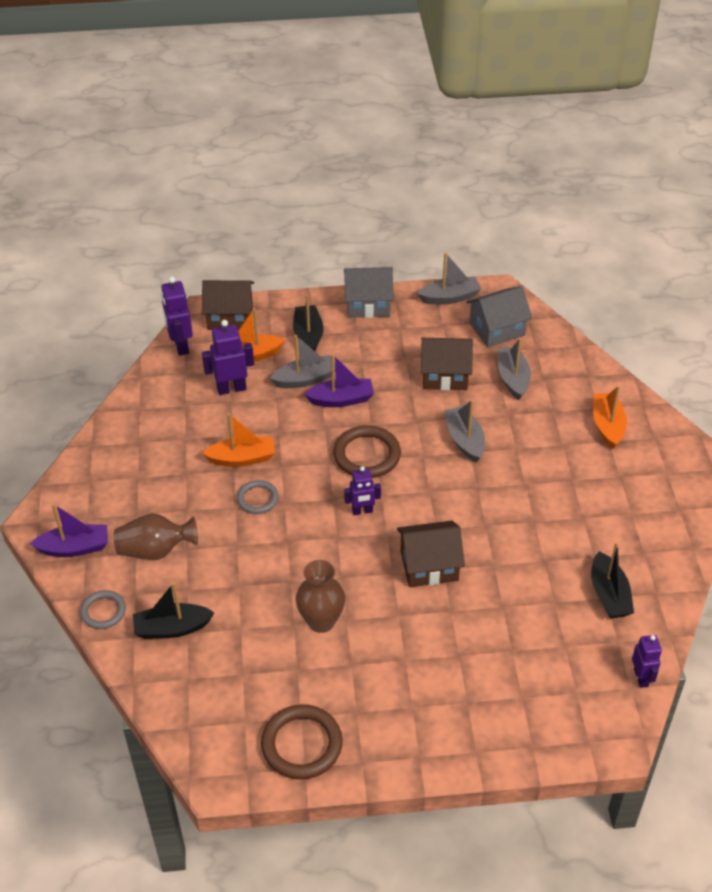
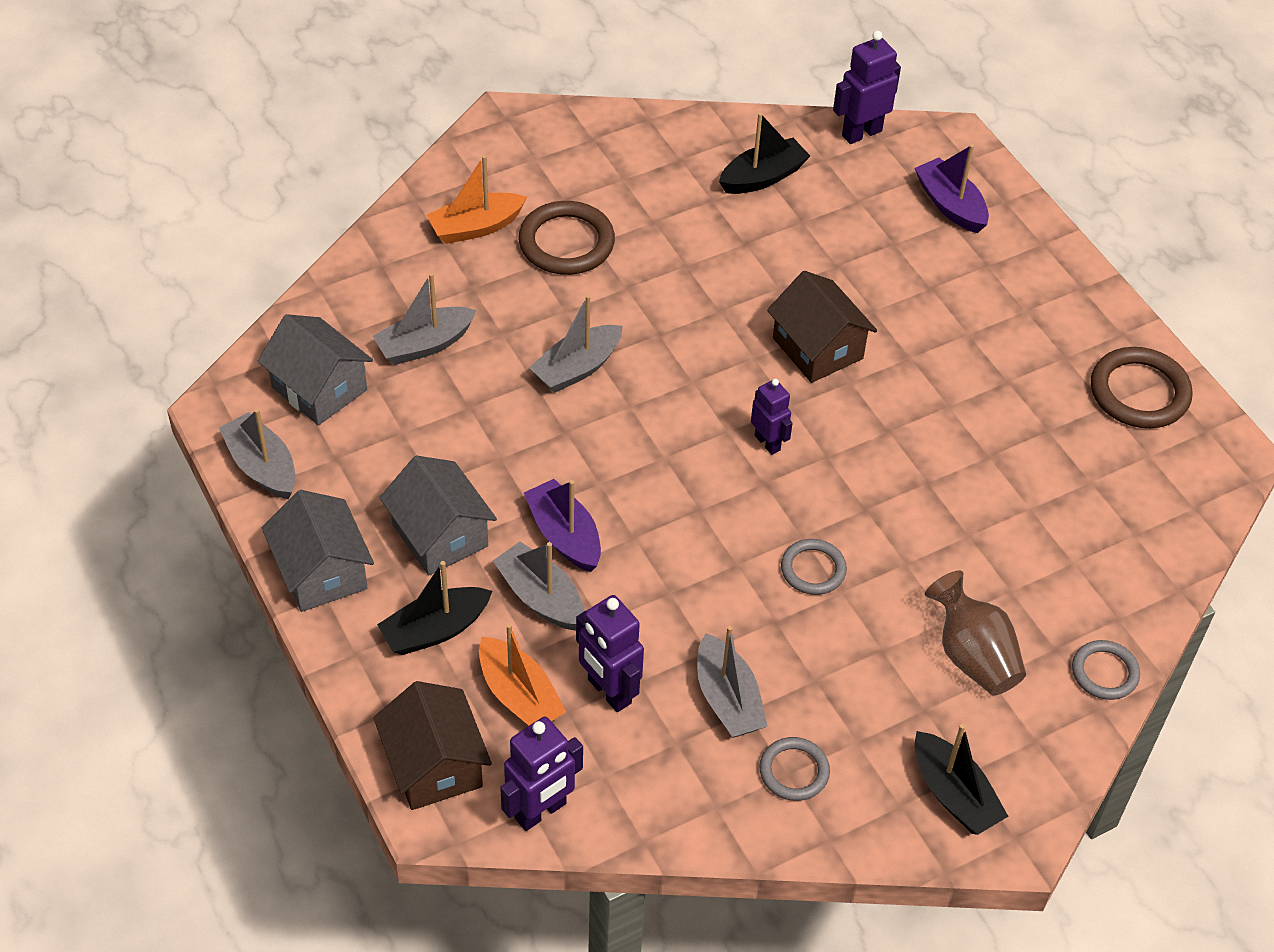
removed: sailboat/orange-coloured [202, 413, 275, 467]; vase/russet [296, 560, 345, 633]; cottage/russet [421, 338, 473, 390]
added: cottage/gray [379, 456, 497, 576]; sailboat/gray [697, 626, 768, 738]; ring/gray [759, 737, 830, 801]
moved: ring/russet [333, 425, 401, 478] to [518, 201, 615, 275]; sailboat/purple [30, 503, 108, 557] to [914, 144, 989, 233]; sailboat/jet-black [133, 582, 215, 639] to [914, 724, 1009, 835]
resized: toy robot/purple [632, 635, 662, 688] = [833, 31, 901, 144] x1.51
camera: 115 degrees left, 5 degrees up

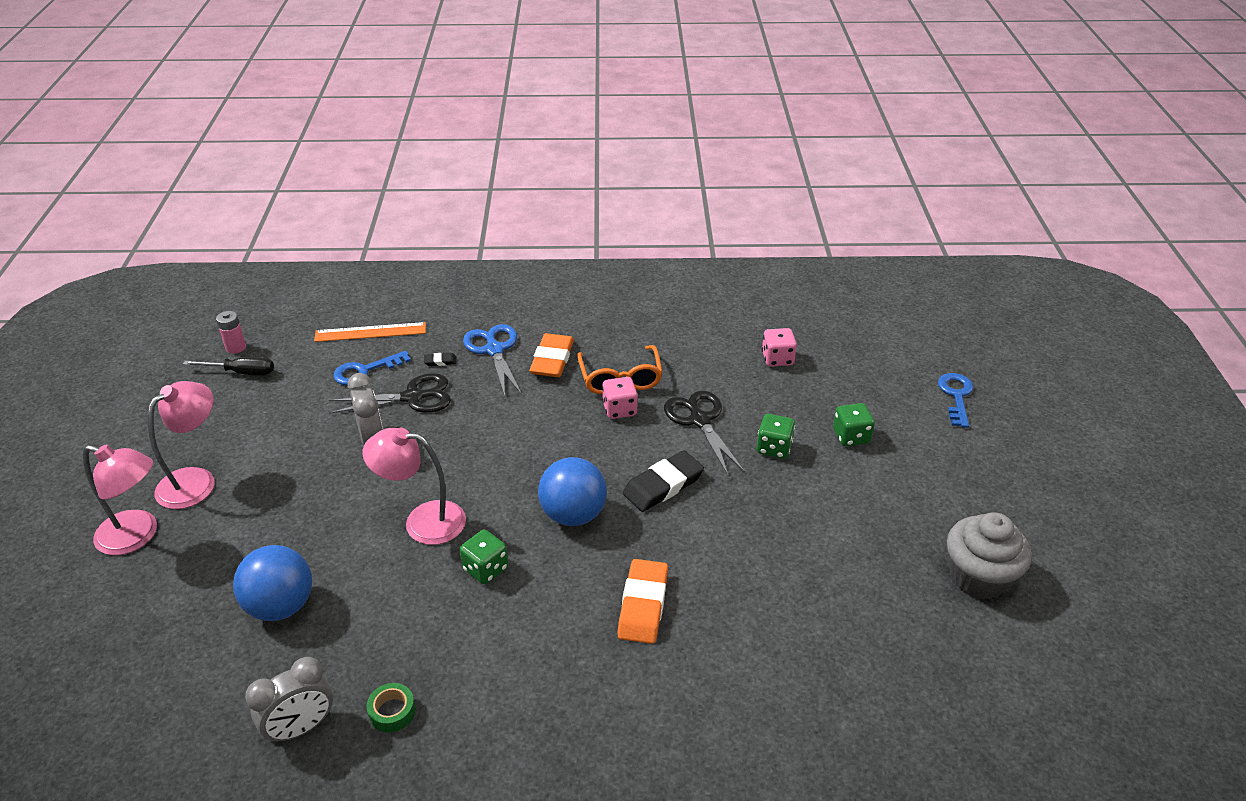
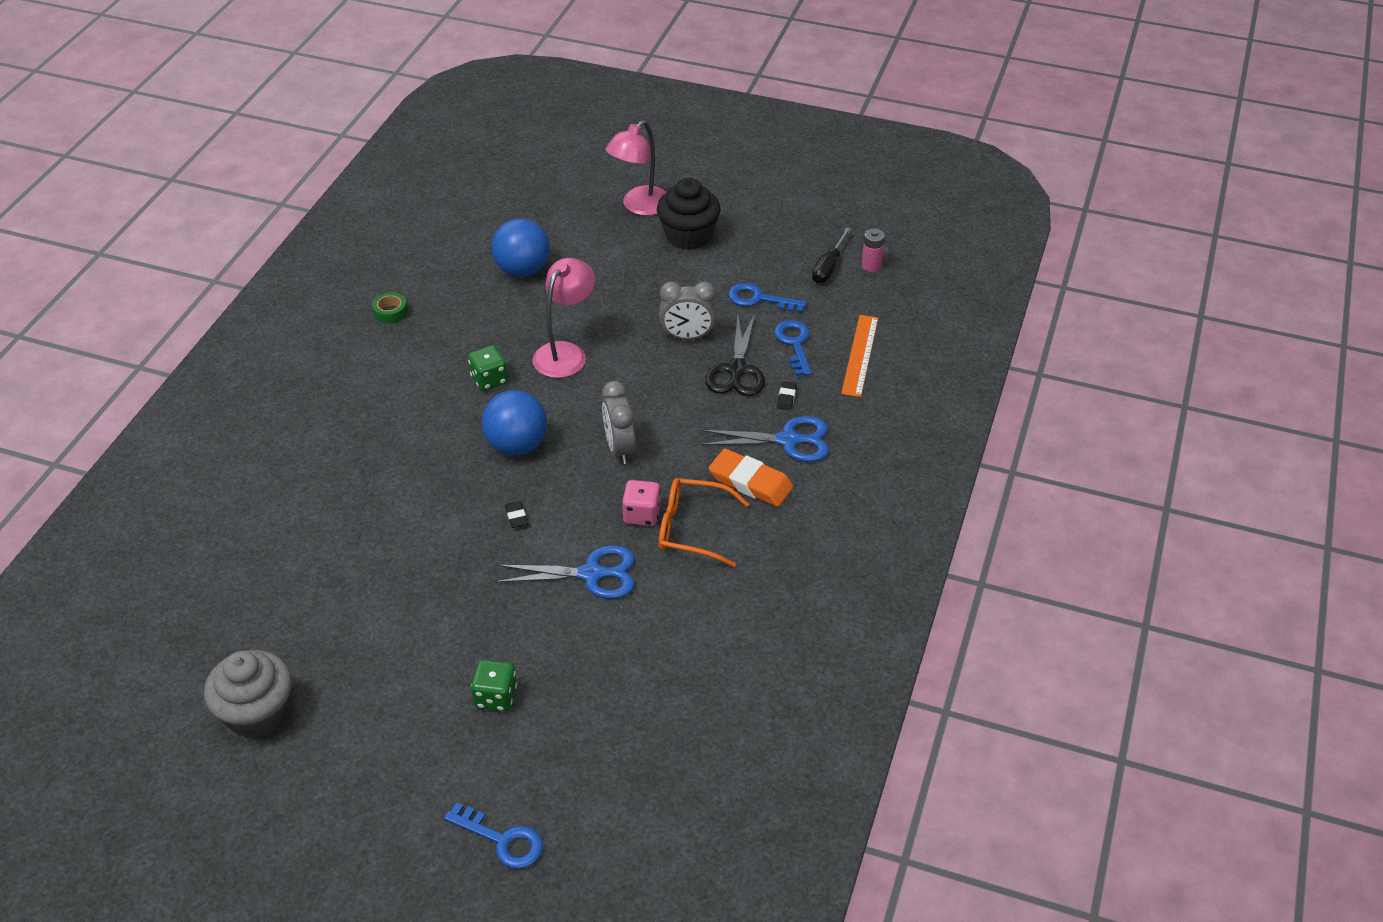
removed: gum eraser/orange-coloured [617, 559, 668, 644]; game die/leaf-green [757, 414, 795, 459]; game die/rosy [762, 328, 797, 367]
added: key/cobalt [728, 283, 807, 313]
moved: clock/gray [245, 657, 333, 744] to [602, 381, 636, 464]
replaced: desk lamp/rosy [148, 381, 215, 509] to fairy cake/jet-black [657, 178, 720, 250]
recoloured: scissors/jet-black [664, 391, 745, 475] to scissors/cobalt [495, 545, 635, 599]
resized: gum eraser/jet-black [623, 450, 704, 512] = [505, 501, 528, 528] x0.45
camera: 110 degrees right, 5 degrees up

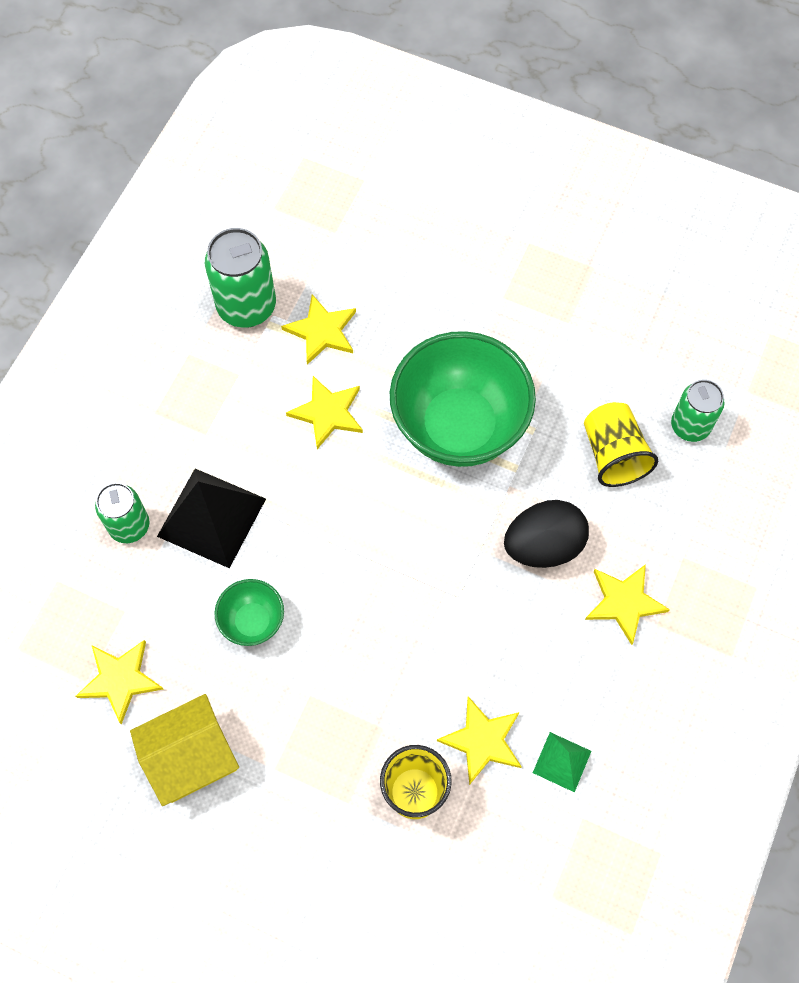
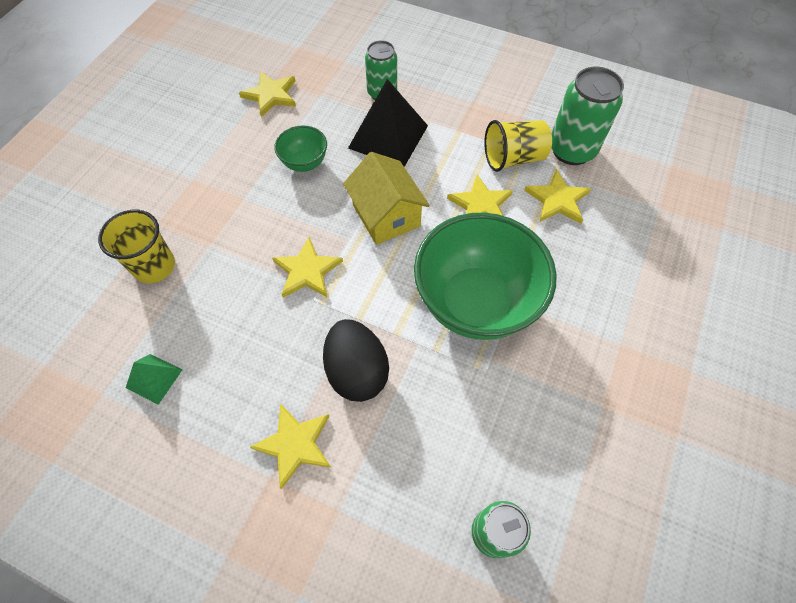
moved: star/bright yellow [437, 696, 522, 785] to [272, 237, 343, 298]; cottage/bright yellow [130, 694, 239, 806] to [343, 152, 430, 245]; tumbler/bright yellow [584, 402, 658, 487] to [484, 120, 552, 172]
camera: 90 degrees right, 5 degrees down

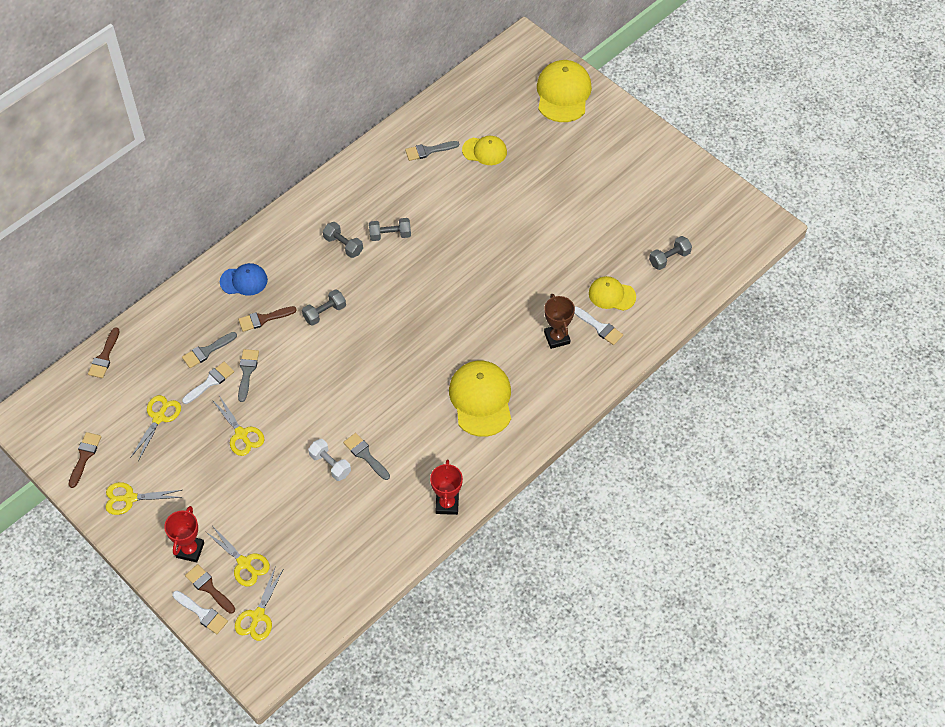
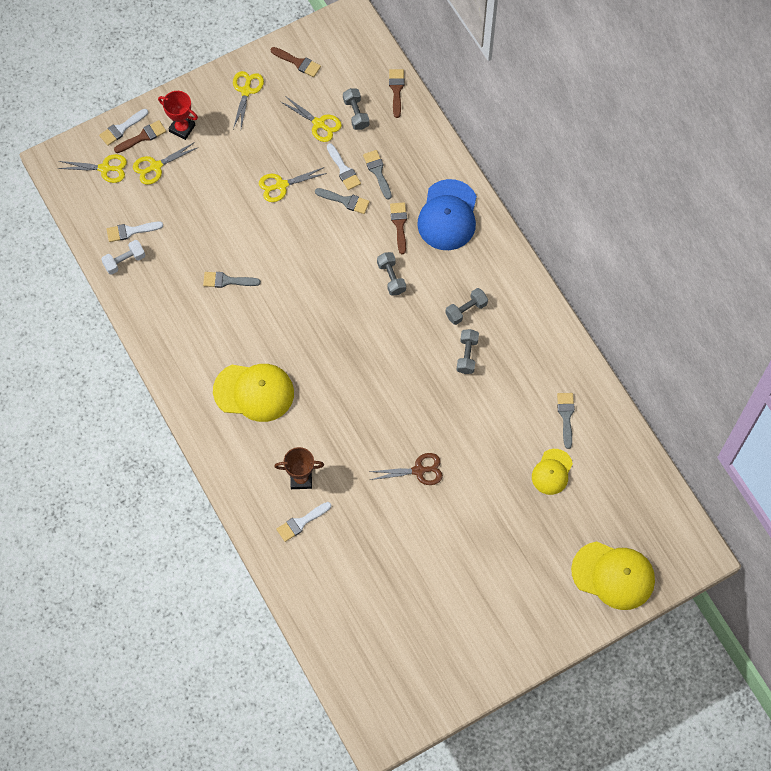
removed: award cup/crimson [430, 460, 463, 515]; peaked cap/bright yellow [589, 276, 636, 311]
added: paint brush/snow-white [107, 222, 163, 242]; scissors/russet [369, 453, 443, 485]
moved: free weight/snow-white [308, 439, 351, 481] to [101, 240, 145, 275]; free weight/gray [649, 236, 692, 270] to [343, 88, 369, 130]
turned: scissors/bright yellow [235, 568, 284, 641] = [58, 154, 127, 183] 150 degrees clockwise; paint brush/gray [343, 433, 390, 480] = [203, 272, 261, 288] 150 degrees counterclockwise; paint brush/russet [88, 327, 119, 378] = [389, 69, 404, 118] 60 degrees clockwise
resized: peaked cap/cobalt [220, 263, 268, 296] = [417, 179, 477, 250] x1.68
camera: 105 degrees right, 10 degrees up

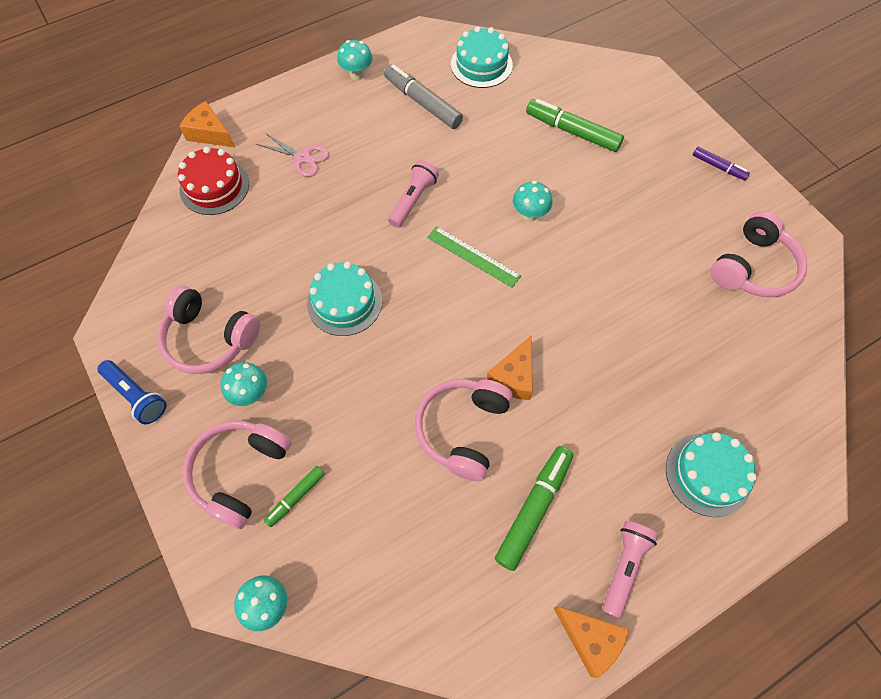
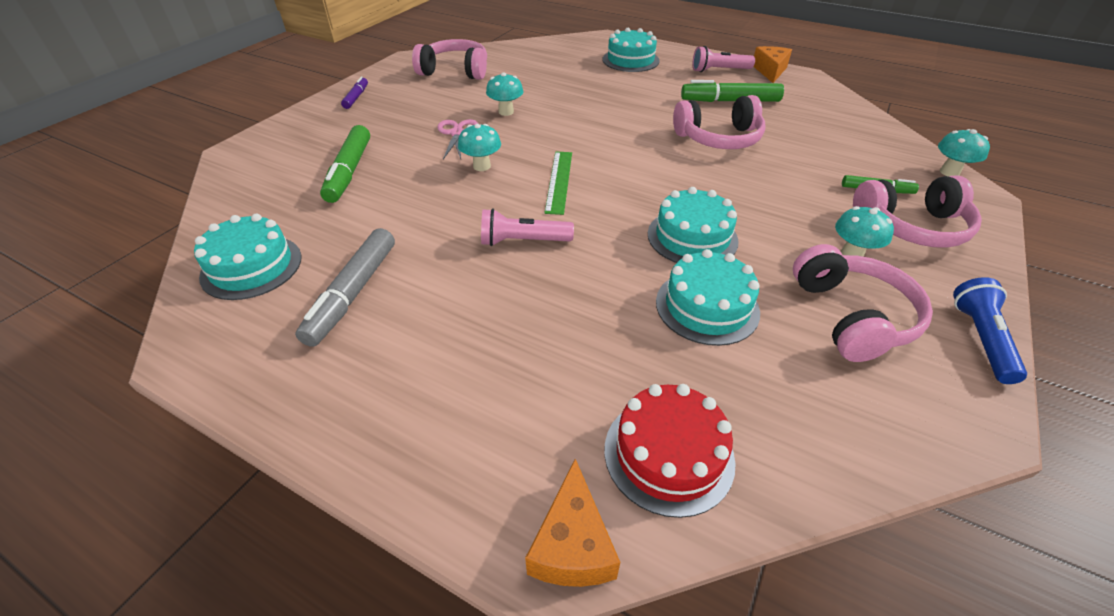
removed: cheese/orange-coloured [486, 336, 533, 400]
added: cake/aqua [656, 249, 760, 346]
moved: scissors/rosy [256, 133, 329, 177] to [437, 119, 478, 159]; mushroom/aqua [337, 40, 373, 80] to [486, 72, 523, 116]
camera: 120 degrees left, 20 degrees down

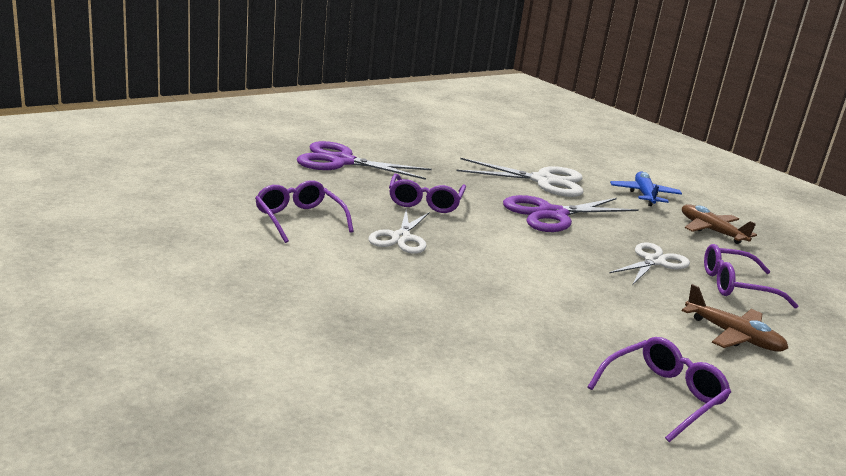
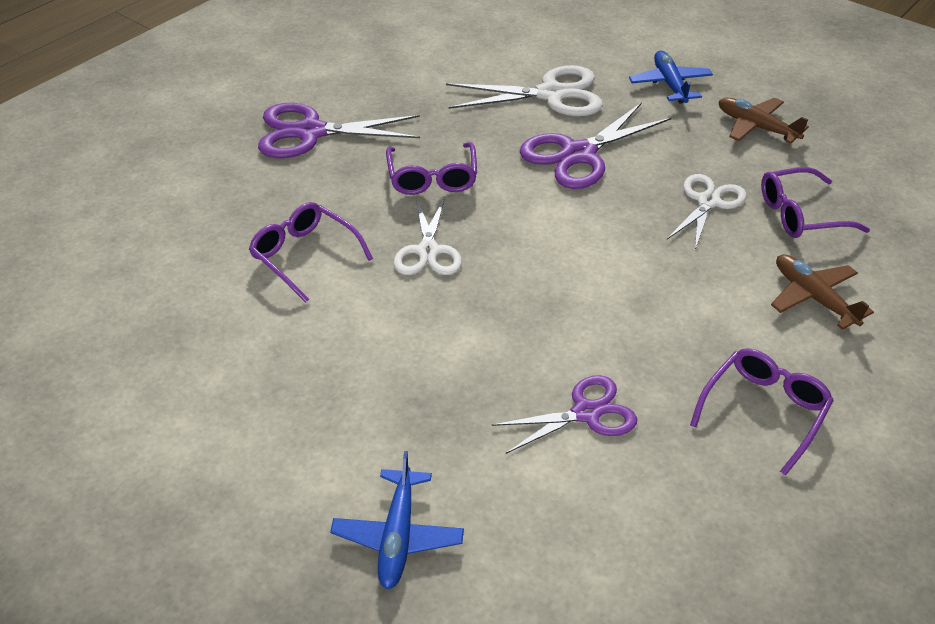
added: plane/cobalt [330, 451, 464, 589]; scissors/purple [492, 375, 637, 454]
turned: plane/russet [682, 284, 788, 352] = [771, 254, 874, 330] 150 degrees counterclockwise
camera: 10 degrees left, 20 degrees up

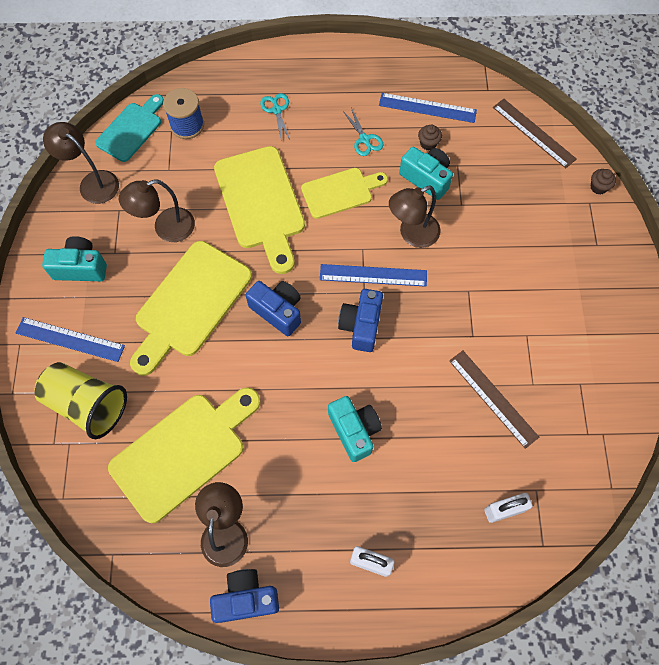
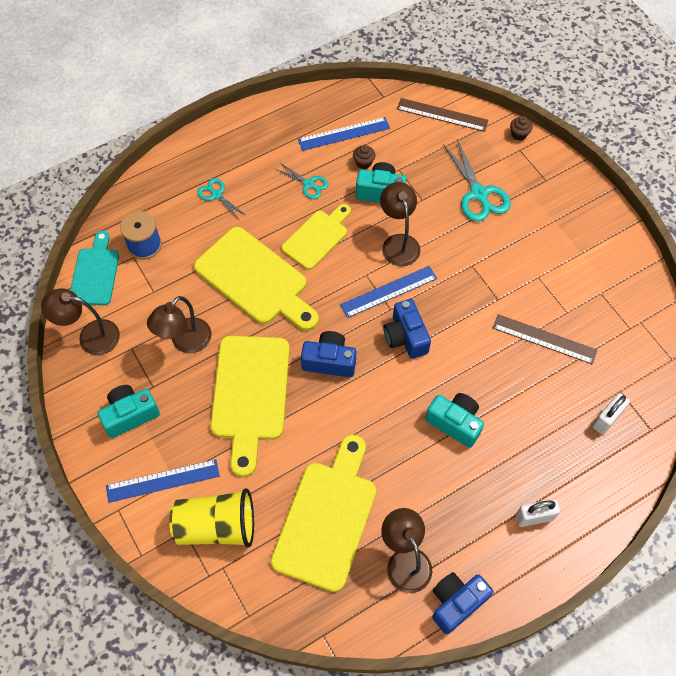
added: scissors/aqua [443, 139, 511, 222]
turned: desk lamp/russet [389, 186, 441, 248] = [380, 182, 420, 266] 135 degrees clockwise
camera: 30 degrees left, 5 degrees down

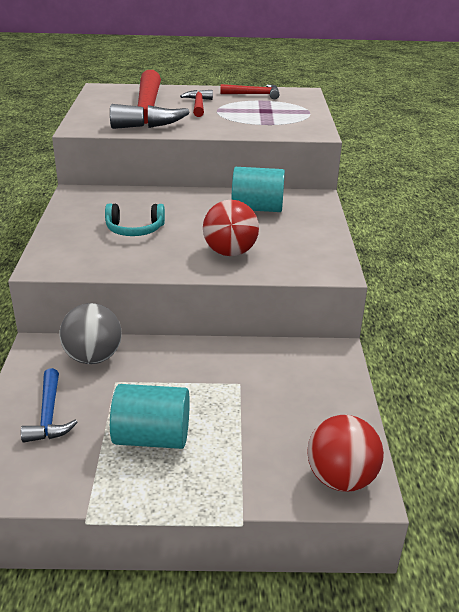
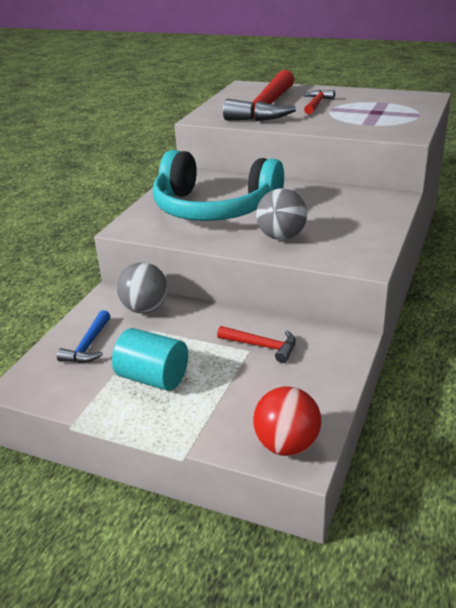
removed: cylinder shape/aqua [231, 167, 285, 212]
moved: claw hammer/crimson [220, 84, 280, 99] to [217, 326, 296, 363]
recoloured: ball/crimson [203, 200, 259, 256] to ball/gray [256, 188, 307, 240]
resized: headset/aqua [105, 203, 165, 236] = [153, 150, 284, 221] x2.39
camera: 25 degrees right, 0 degrees up

